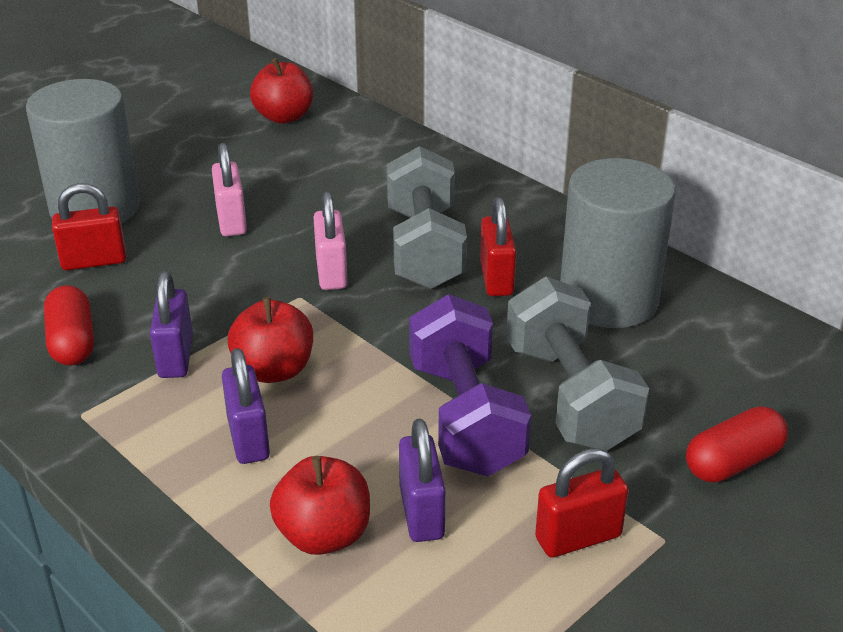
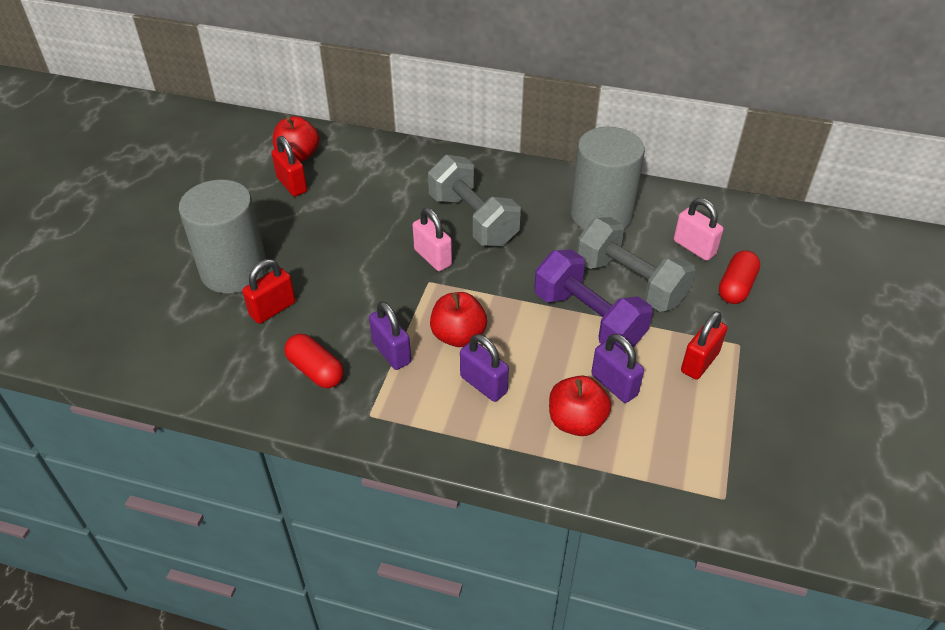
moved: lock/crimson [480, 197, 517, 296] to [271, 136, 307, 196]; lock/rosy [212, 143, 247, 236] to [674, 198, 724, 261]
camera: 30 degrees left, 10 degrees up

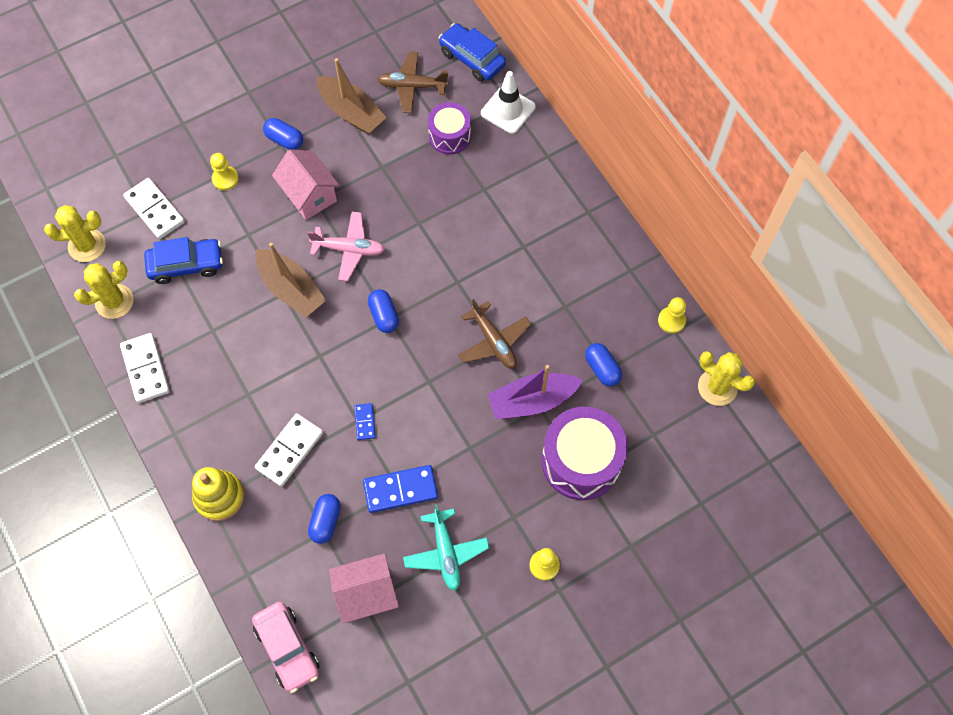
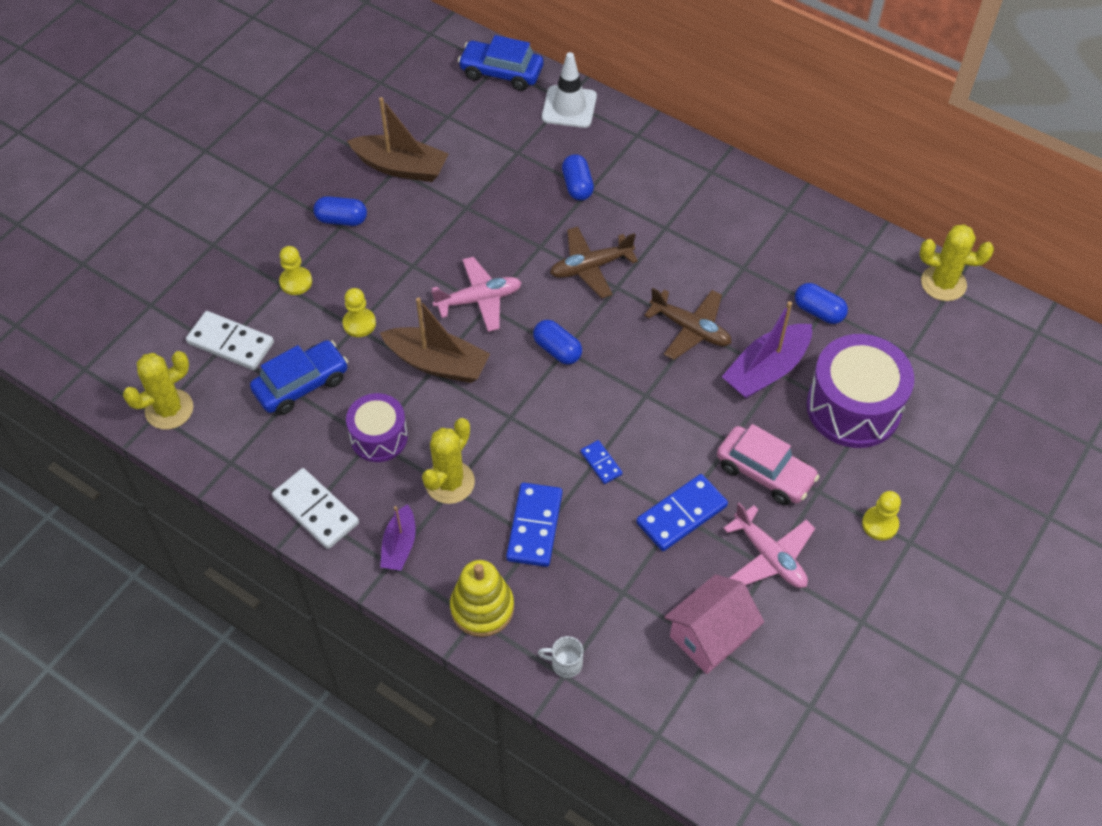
removed: cottage/rosy [272, 149, 340, 220]
added: sailboat/purple [380, 504, 416, 571]; mug/snow-white [538, 636, 583, 678]
moved: game pawn/bright yellow [658, 297, 686, 333] to [343, 288, 376, 337]; snare drum/purple [428, 102, 471, 155] to [346, 393, 408, 462]; saguaro cactus/bright yellow [74, 261, 134, 319] to [422, 418, 475, 504]; plane/russet [377, 52, 449, 113] to [550, 226, 638, 298]; pill/cobalt [308, 494, 341, 544] to [562, 154, 594, 201]; car/rosy [252, 602, 320, 693] to [717, 424, 820, 505]
recoloured: domino piece/snow-white [255, 413, 323, 487] to domino piece/cobalt [506, 483, 562, 567]; plane/aqua [403, 504, 489, 591] to plane/rosy [723, 502, 815, 588]
camera: 25 degrees left, 10 degrees down

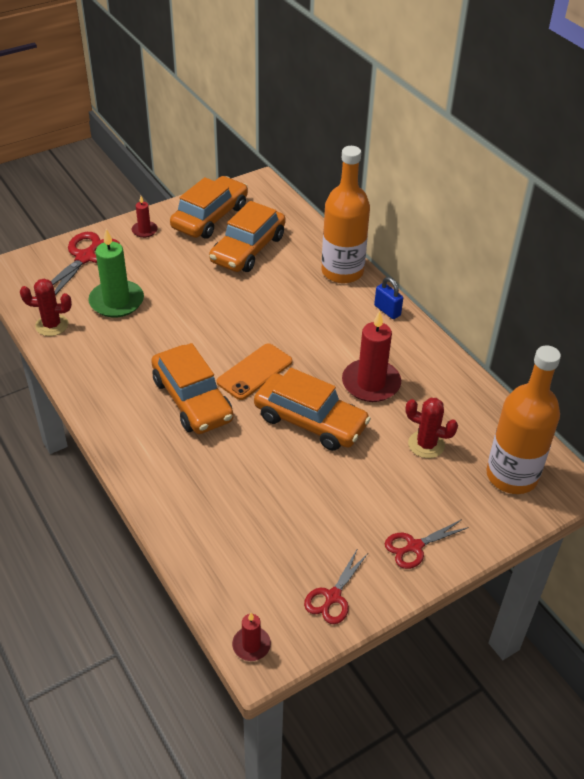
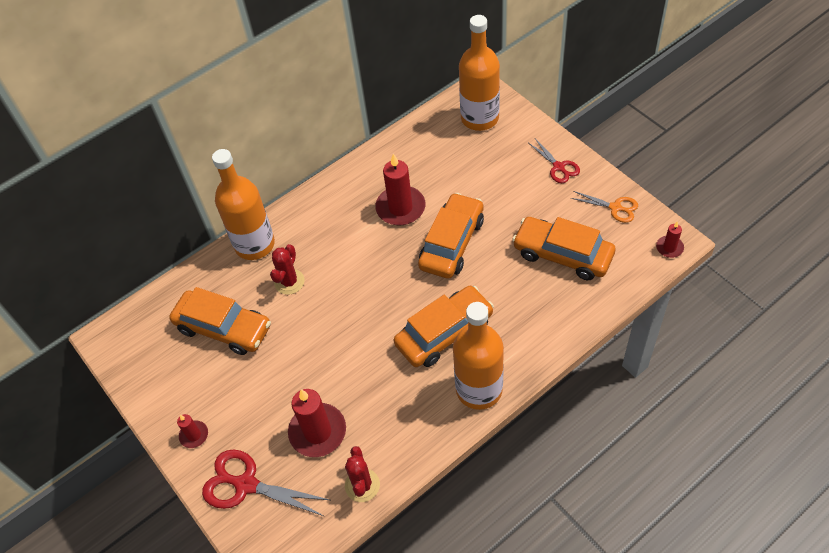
removed: phone/orange-coloured [217, 343, 292, 400]; lock/cobalt [374, 277, 403, 319]
added: flask/orange-coloured [453, 302, 504, 410]
moved: saguaro cactus/crimson [406, 398, 458, 458] to [270, 244, 305, 295]; car/orange-coloured [170, 176, 248, 239] to [512, 217, 615, 280]
recoloured: wax candle/leaf-green [88, 229, 144, 318] to wax candle/crimson [288, 389, 346, 457]; scissors/crimson [304, 548, 369, 624] to scissors/orange-coloured [571, 191, 638, 223]
camera: 90 degrees left, 10 degrees up

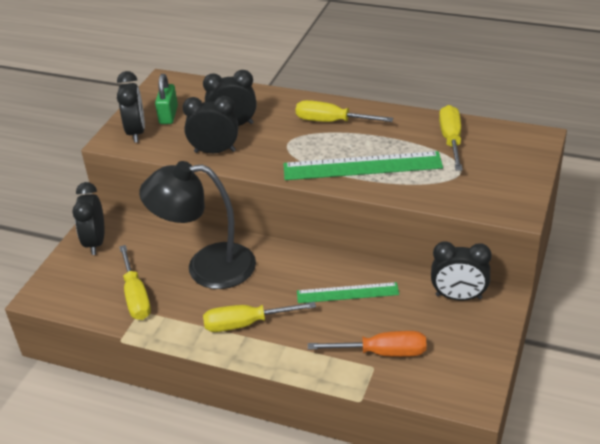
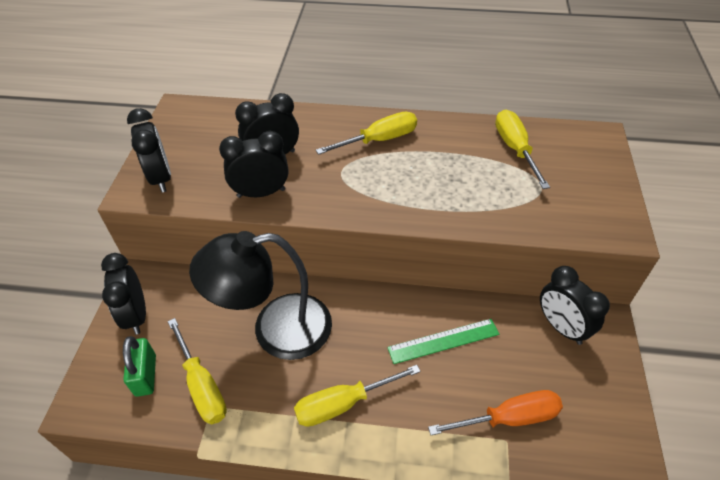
removed: straightedge/leaf-green [283, 151, 443, 180]
moved: lock/leaf-green [155, 74, 178, 124] to [123, 336, 156, 397]
turned: screwdriver/bright yellow [296, 100, 393, 122] = [316, 112, 417, 155] 150 degrees clockwise; clock/jet-black [431, 241, 492, 300] = [540, 266, 610, 345] 60 degrees clockwise
camera: 15 degrees left, 10 degrees up

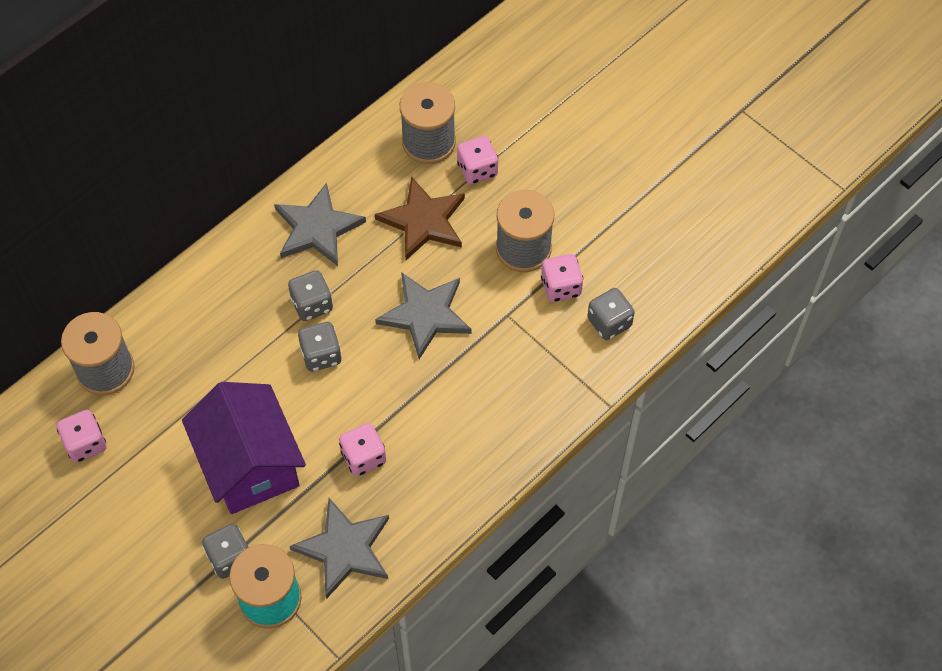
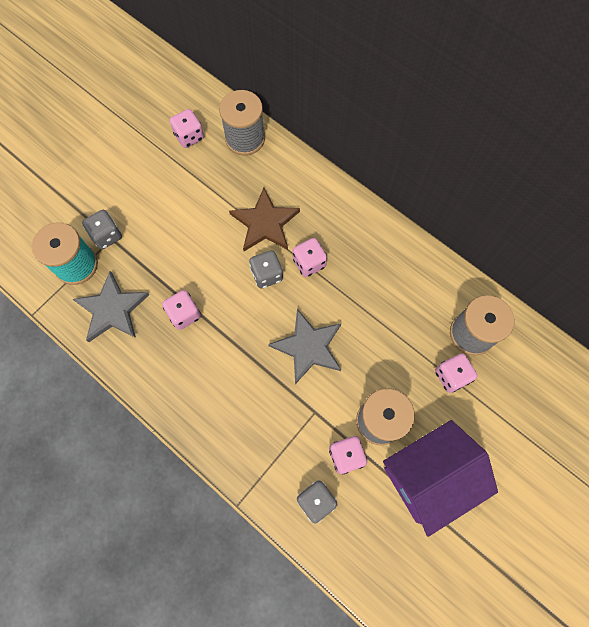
removed: star/gray [274, 183, 366, 266]
moved: star/russet [375, 176, 465, 260] to [229, 188, 300, 251]; cottage/purple [182, 382, 306, 514] to [383, 420, 498, 537]
recoloured: game die/gray [288, 270, 333, 321] to game die/rosy [293, 238, 327, 277]
camera: 85 degrees right, 10 degrees up

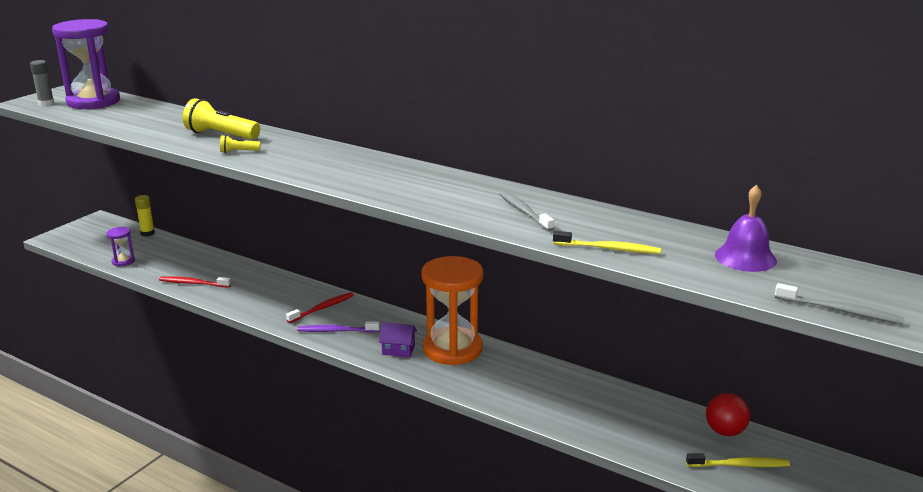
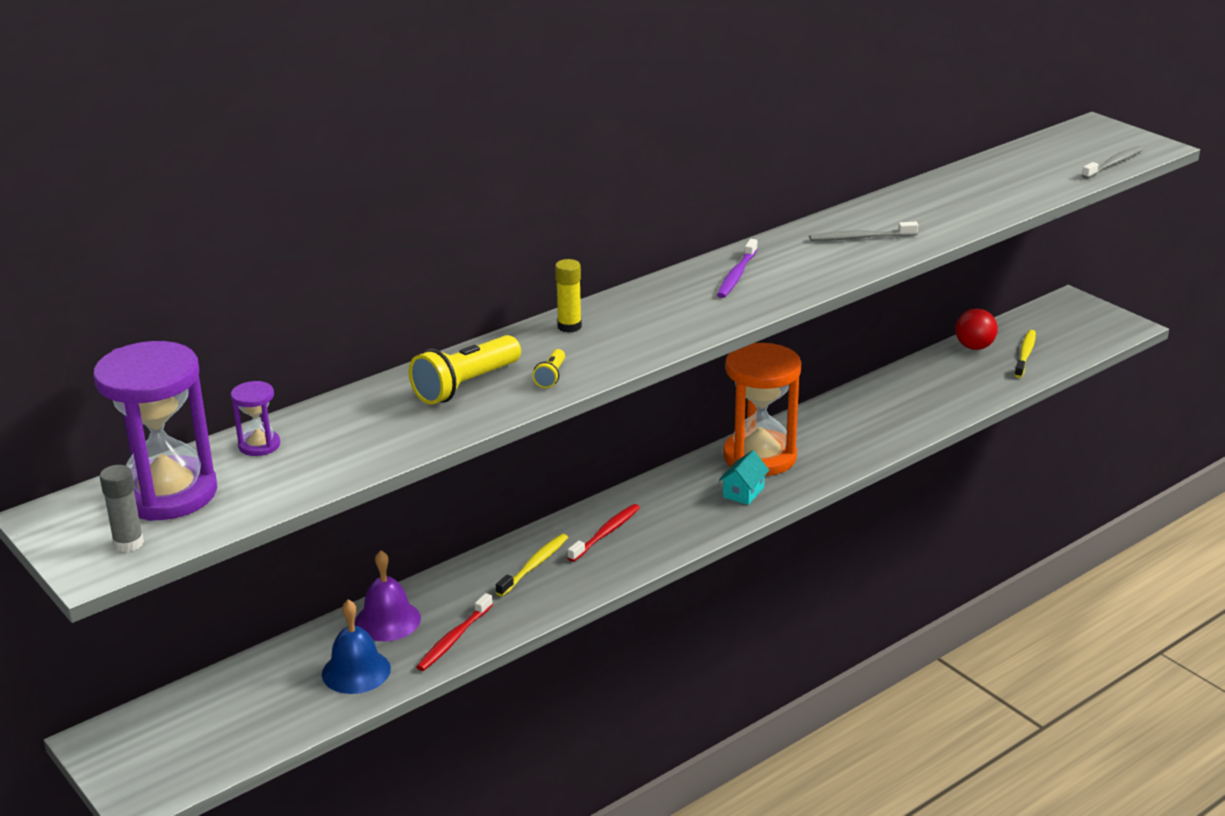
added: bell/cobalt [322, 600, 391, 694]
moved: sandglass/purple [106, 227, 135, 266] to [231, 381, 280, 456]; bell/purple [715, 185, 777, 272] to [355, 550, 421, 641]; toothbrush/bright yellow [553, 231, 661, 254] to [496, 534, 568, 597]; glue/bright yellow [135, 195, 155, 236] to [555, 259, 582, 333]; toothbrush/purple [297, 322, 380, 332] to [717, 239, 758, 298]
recoloured: cottage/purple [379, 322, 417, 357] to cottage/aqua [719, 450, 769, 505]
turned: toothbrush/crimson [286, 292, 354, 323] = [567, 504, 640, 562] 60 degrees clockwise
camera: 70 degrees left, 5 degrees up

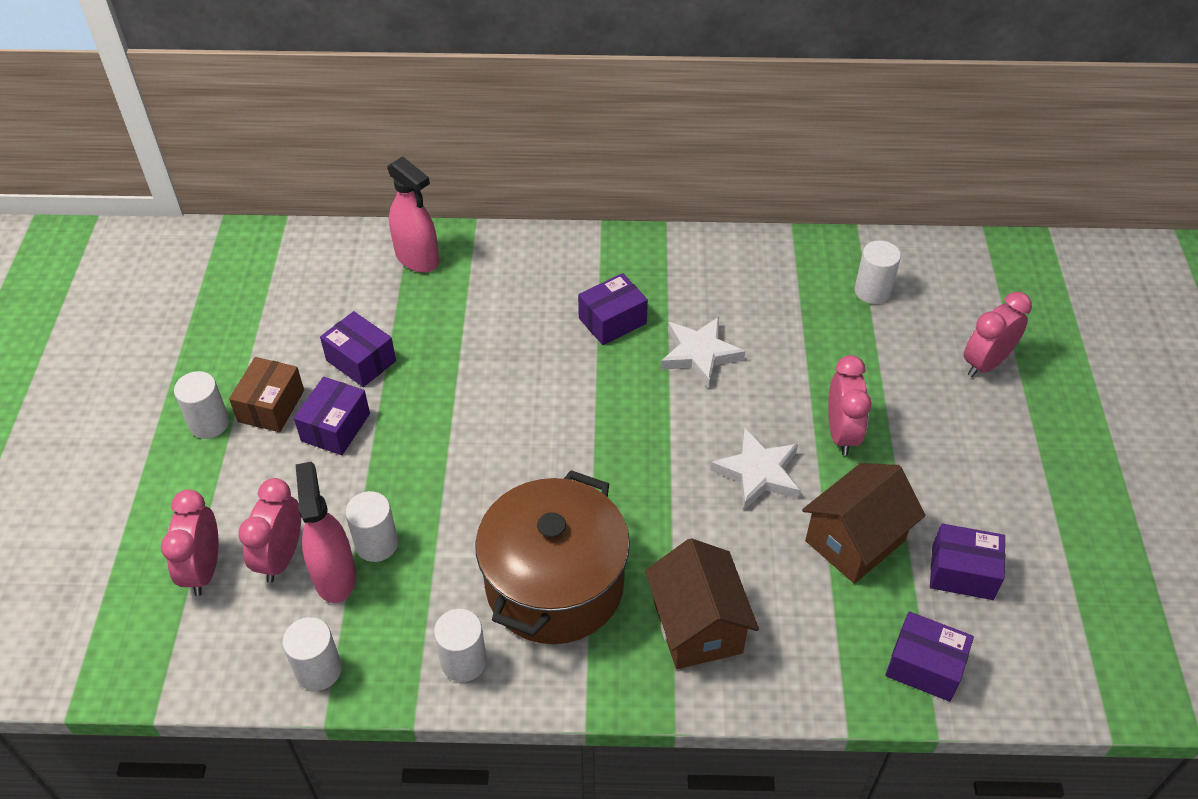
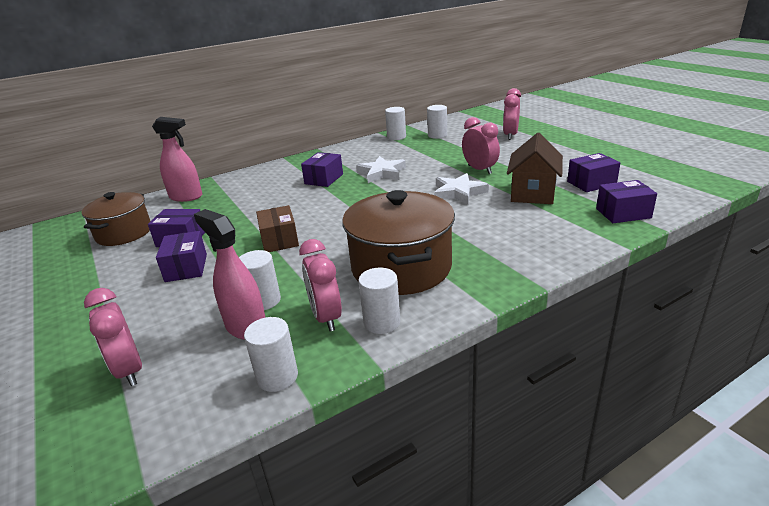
removed: cottage/russet [645, 538, 759, 669]
added: pot/russet [82, 192, 151, 246]
moved: parcel/russet [229, 357, 304, 432] to [256, 205, 299, 252]; clock/rosy [238, 478, 301, 583] to [299, 239, 342, 331]; cylinder shape/snow-white [174, 371, 229, 439] to [385, 107, 406, 140]
camera: 30 degrees left, 20 degrees down

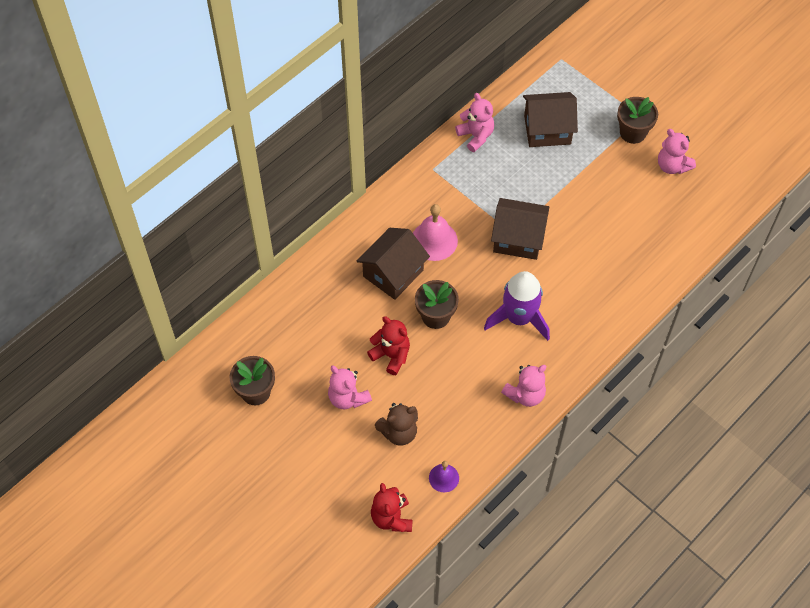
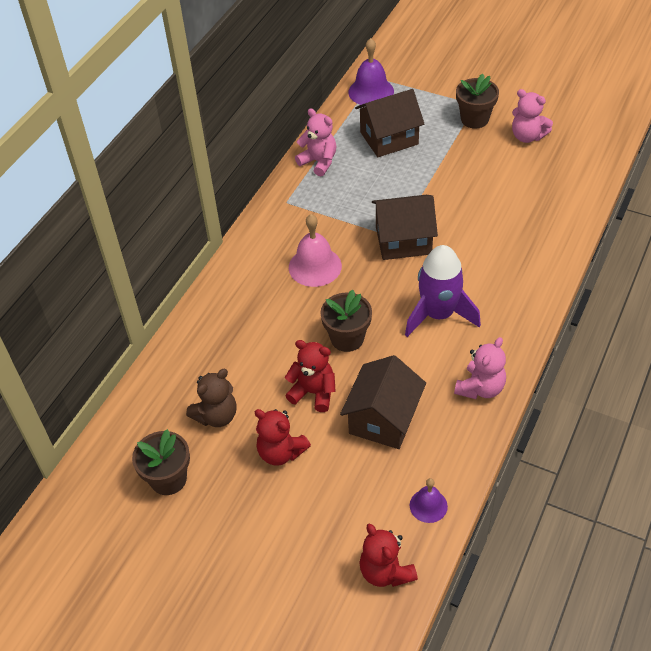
added: bell/purple [348, 38, 394, 105]
moved: teddy bear/russet [375, 403, 418, 445] to [186, 369, 237, 427]; cottage/russet [357, 228, 430, 300] to [340, 355, 426, 449]
recoloured: teddy bear/rosy [328, 365, 372, 409] to teddy bear/crimson [255, 409, 311, 466]
camera: 15 degrees left, 10 degrees down

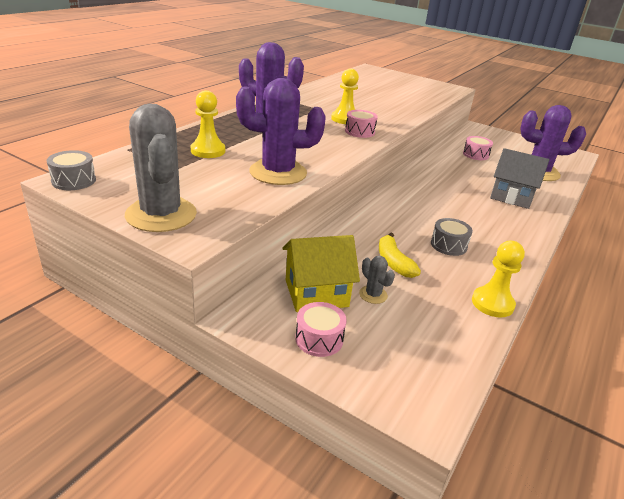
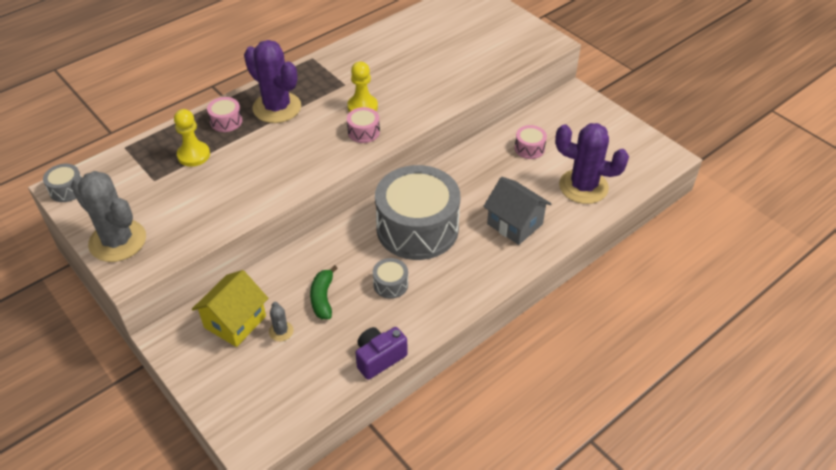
removed: saguaro cactus/purple [236, 78, 326, 185]
added: snare drum/gray [375, 165, 460, 260]
moved: snare drum/rosy [295, 302, 347, 357] to [207, 97, 242, 132]
replaced: game pawn/bright yellow [472, 241, 525, 318] to compact camera/purple [355, 327, 408, 380]
recoloured: banana fruit/bright yellow [379, 232, 421, 278] to banana fruit/leaf-green [310, 265, 338, 319]
turned: saguaro cactus/gray [125, 103, 197, 232] = [71, 171, 146, 262] 45 degrees counterclockwise; cottage/bright yellow [282, 235, 360, 312] = [192, 270, 268, 347] 60 degrees counterclockwise
camera: 20 degrees right, 15 degrees up

